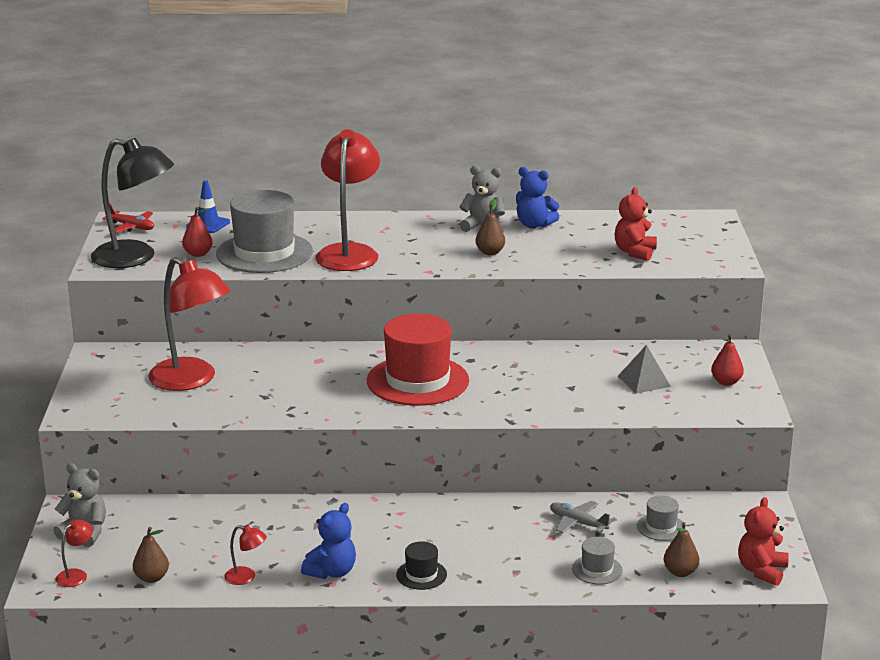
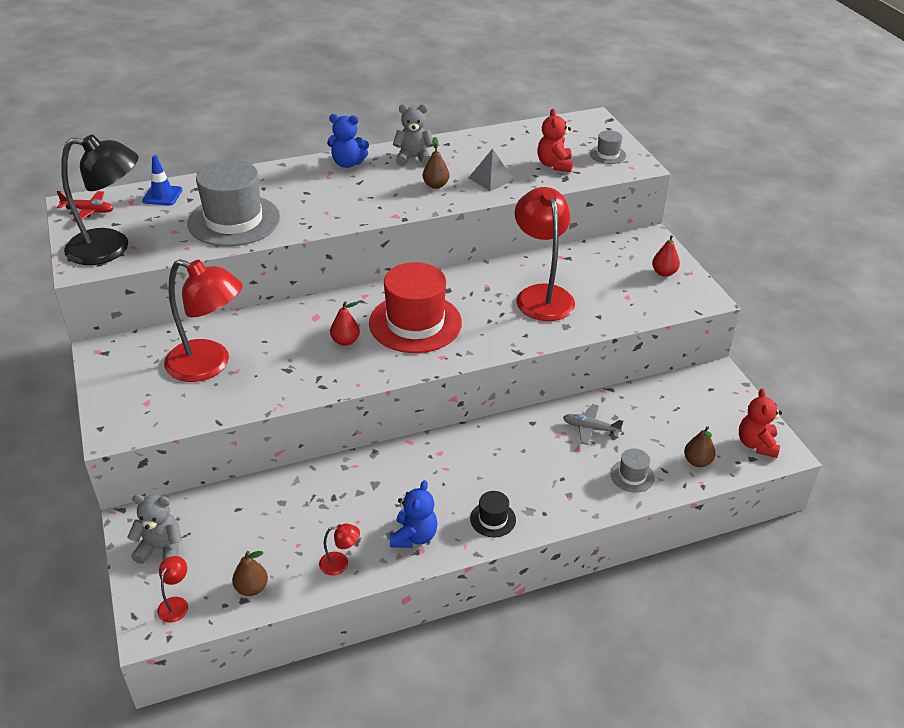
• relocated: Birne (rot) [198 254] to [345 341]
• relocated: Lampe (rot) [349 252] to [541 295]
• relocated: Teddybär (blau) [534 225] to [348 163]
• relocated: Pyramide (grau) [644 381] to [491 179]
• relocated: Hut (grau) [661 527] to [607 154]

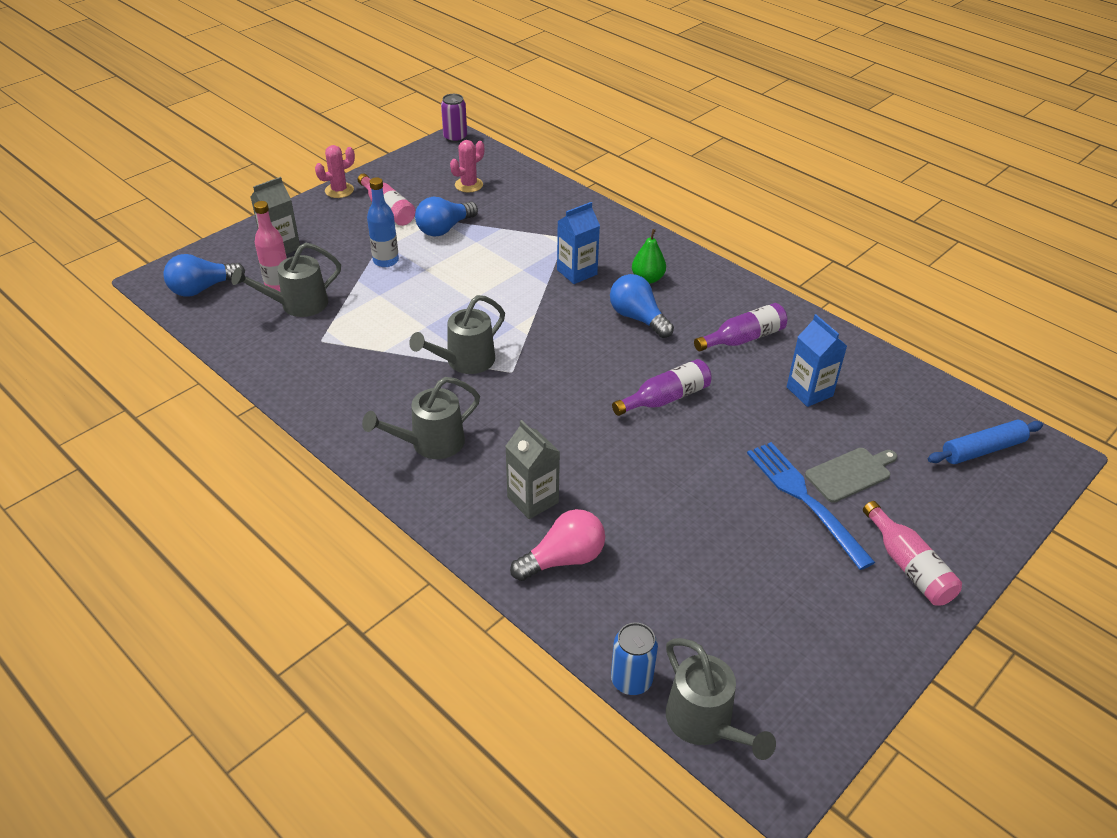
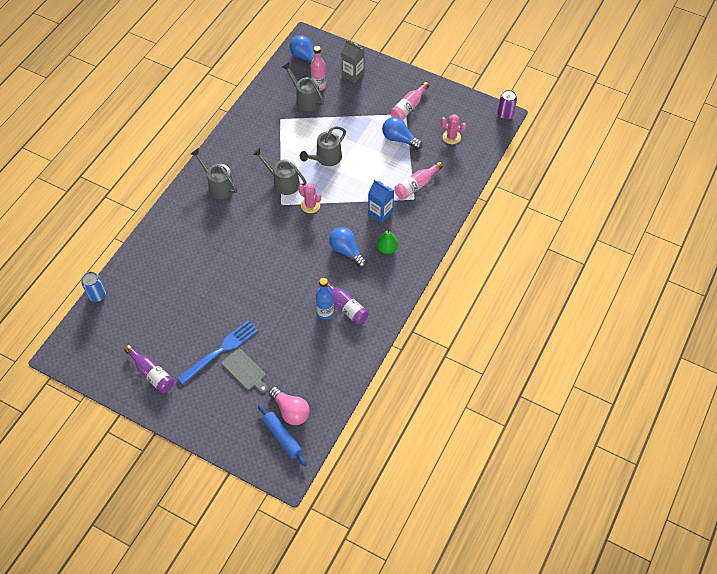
• missing: Getränkekarton (grau) [532 500]
• missing: Getränkekarton (blau) [809 391]
• relocated: Kaktus (rosa) [339 190] to [310 205]
• relocated: Flasche (blau) [386 261] to [325 312]
• relocated: Glühbirne (rosa) [563 559] to [291 411]
• relocated: Flasche (lila) [665 398] to [152 374]
• relocated: Gießkanne (grau) [705 724] to [325 158]
• relocated: Flasche (rosa) [908 566] to [416 185]
• spun: Glühbirne (blau) [638 318] = [346 251] 75 degrees counterclockwise

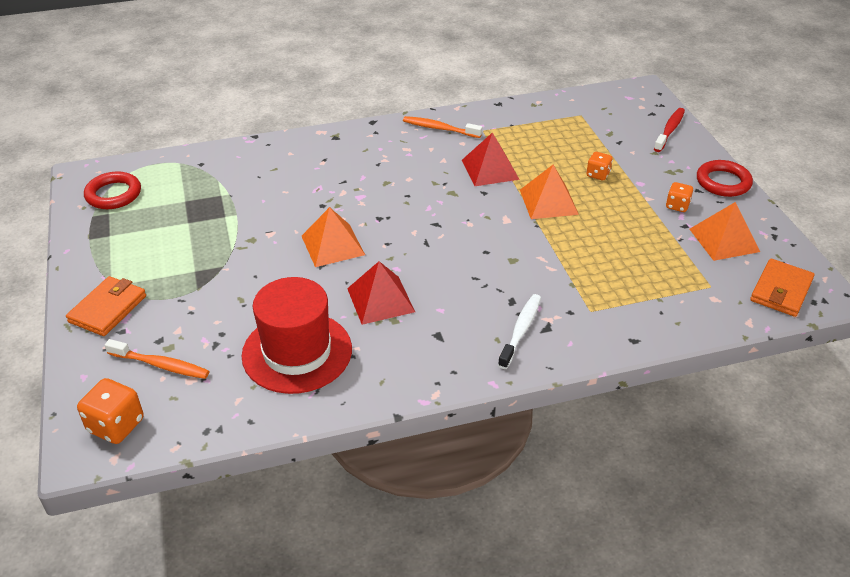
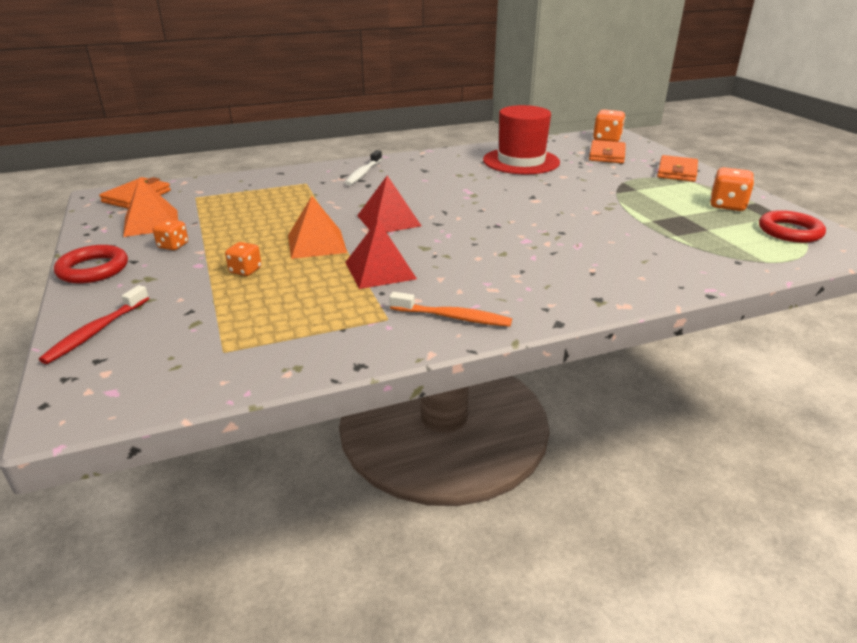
• missing: Pyramide (orange) [333 245]
• appeared: Spielwürfel (orange) [727 205]
• relocated: Pyramide (rot) [380 300] to [389 220]
• exchanged: Zahnbürste (orange) [161 365] to Geldbörse (orange) [606 155]

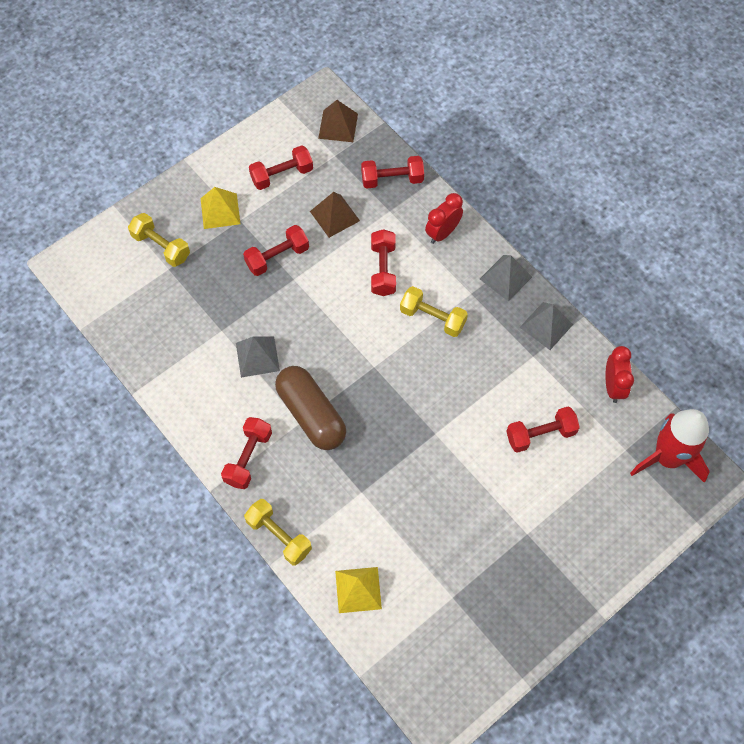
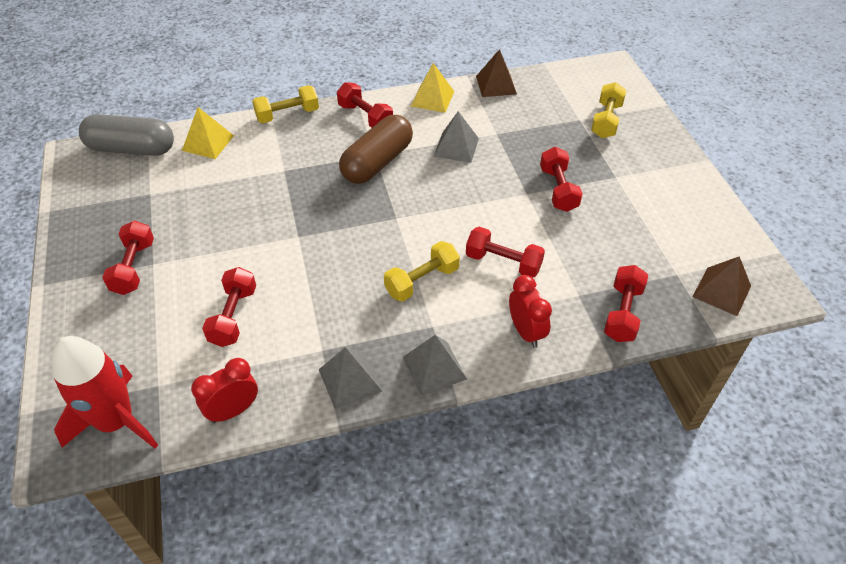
• appeared: Kapsel (grau) [132 149]
• relocated: Pyramide (gelb) [220 211] to [432 98]
• relocated: Hantel (rot) [282 175] to [133 267]
• relocated: Pyramide (braun) [334 216] to [496 85]
• spun: Hantel (gelb) [161 246] = [606 121] 45 degrees counterclockwise
• spun: Kapsel (braun) [311 414] = [377 162] 45 degrees counterclockwise
• spun: Wecker (rot) [613 386] = [233 410] 120 degrees clockwise

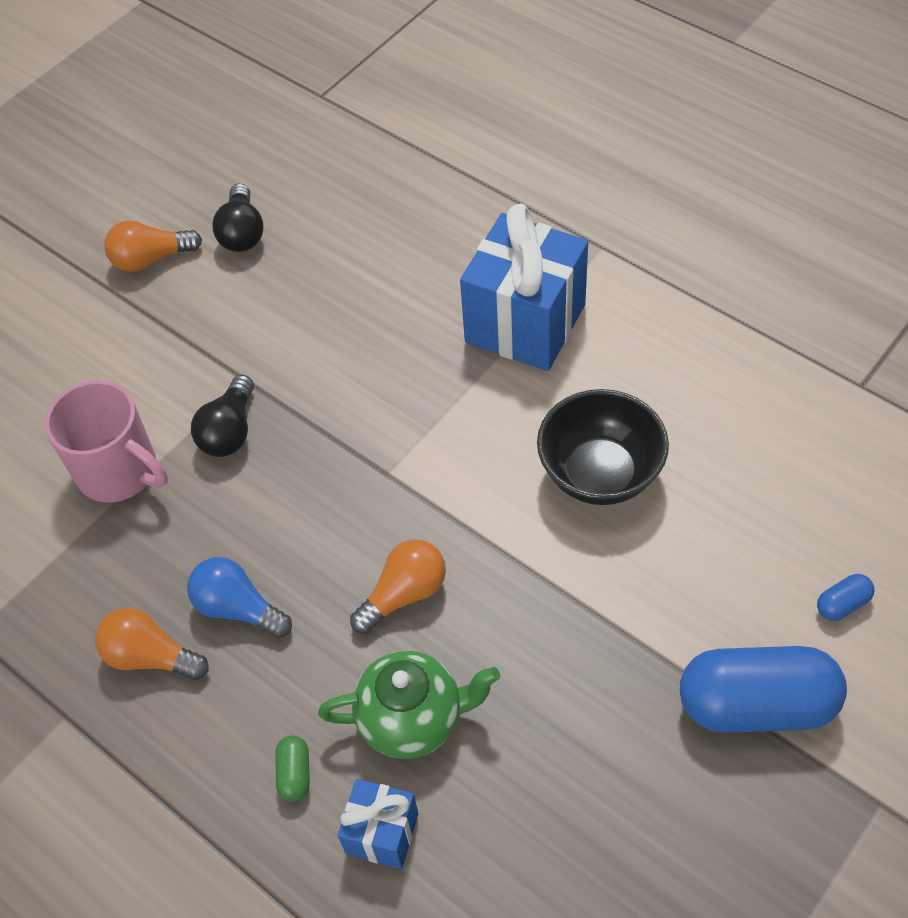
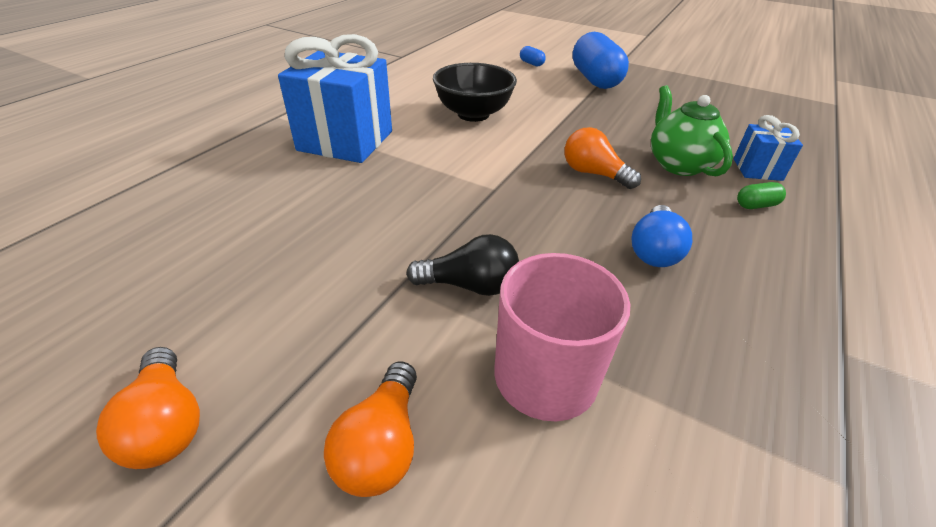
• missing: Glühbirne (schwarz) [242 233]
• relocated: Glühbirne (orange) [150 656] to [381 445]

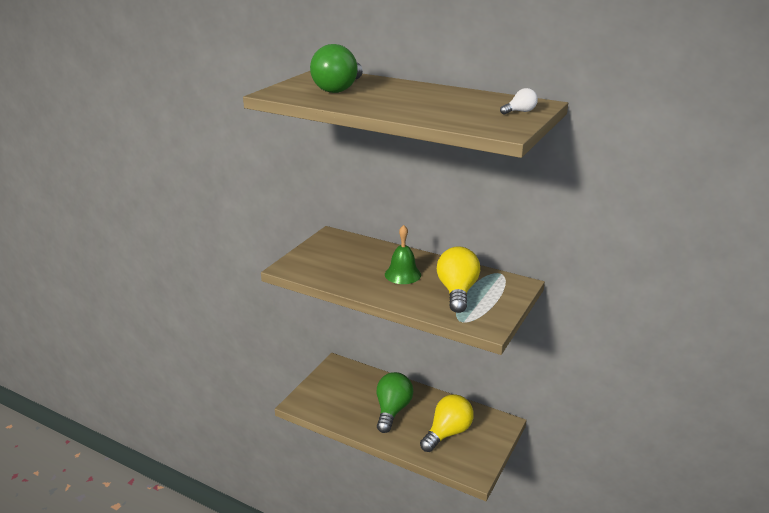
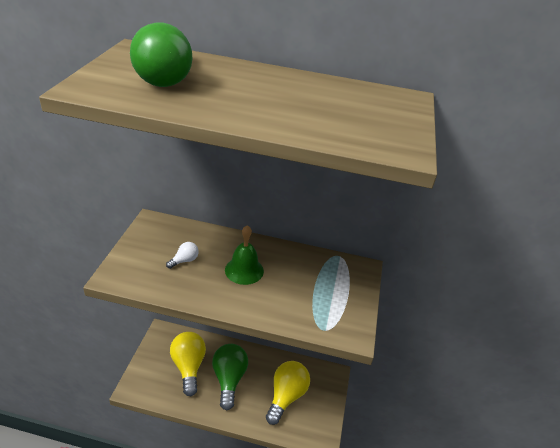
• relocated: Glühbirne (gelb) [457 292] to [188 367]
• relocated: Glühbirne (weiß) [520 112] to [184 260]

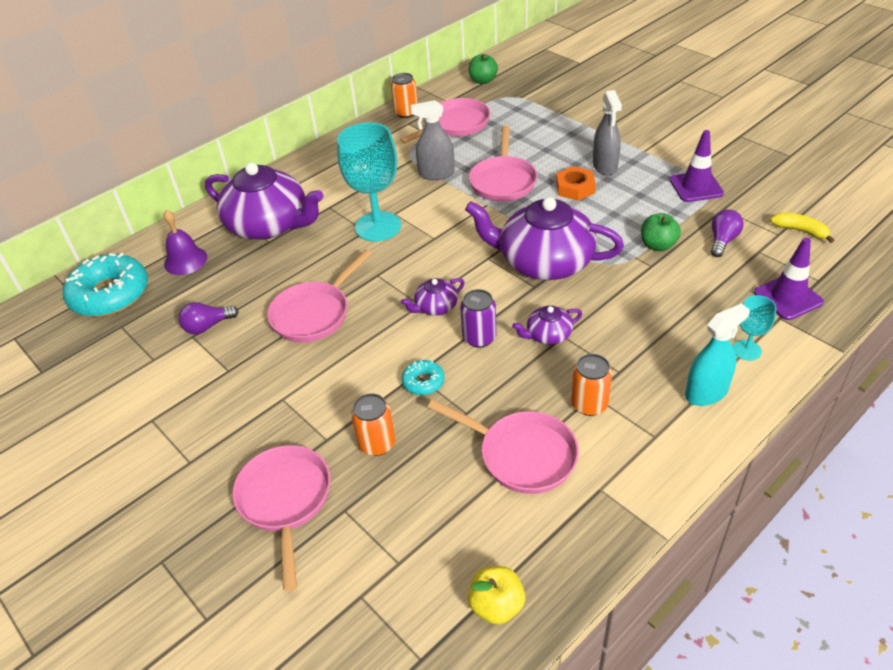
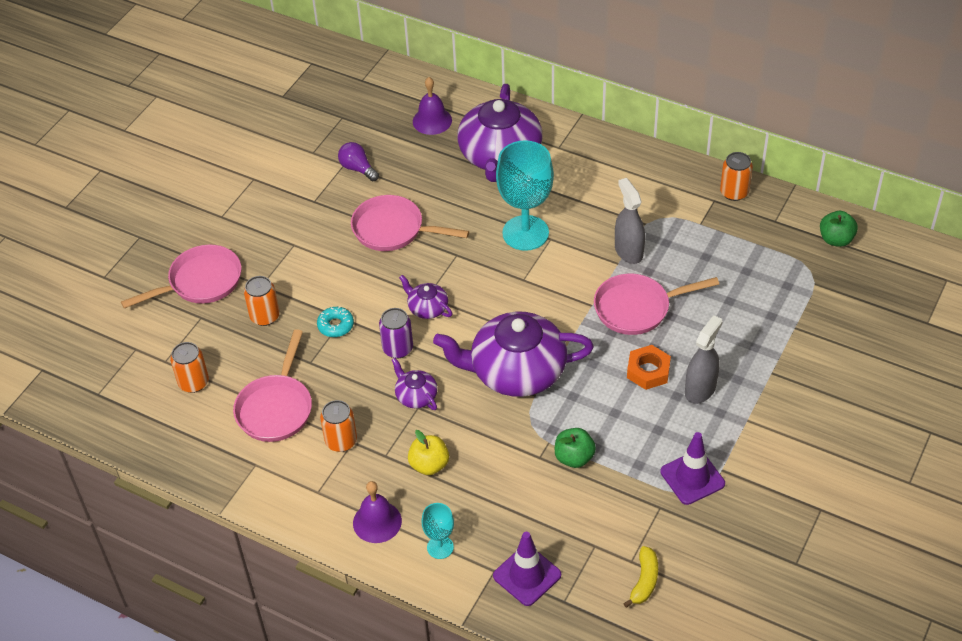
• missing: Donut (türkis) [110 294]
• missing: Pfanne (rosa) [455 125]
• missing: Glühbirne (lila) [722 241]
• appeared: Dose (orange) [193 382]
• relocated: Apfel (gelb) [496 605] to [429 465]
• exchanged: Sprühflasche (türkis) [706 393] to Glocke (lila) [377 522]
• spun: Teekanne (lila) [544 262] = [516 371] 90 degrees counterclockwise
• spun: Sprühflasche (grau) [605 166] = [700 389] 150 degrees clockwise

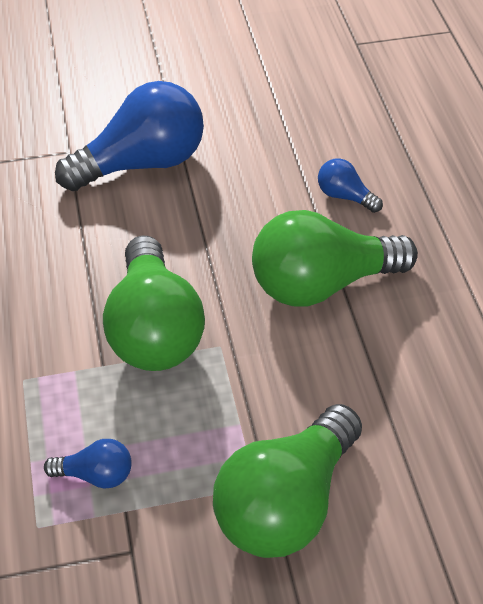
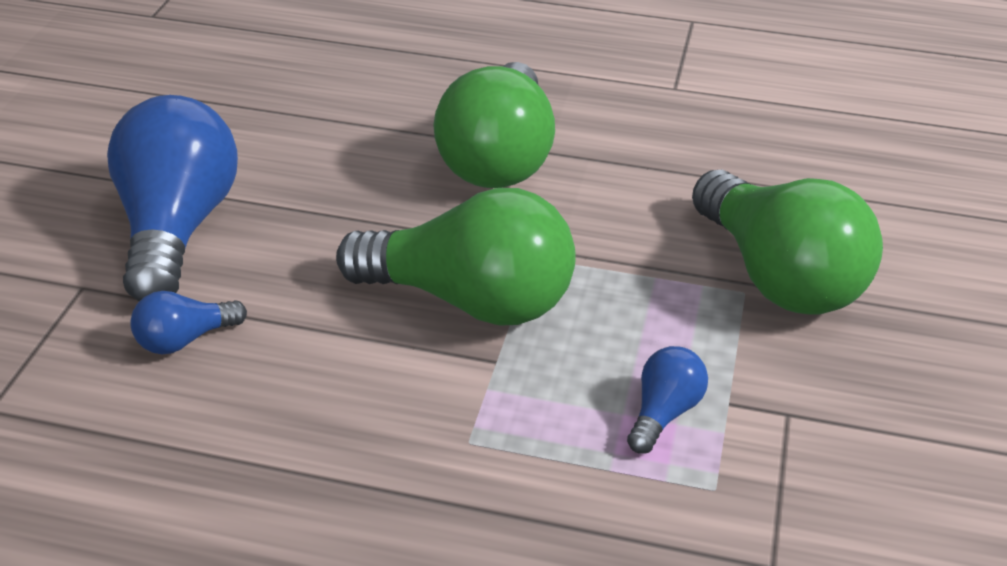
• relocated: Glühbirne (blau) [345 196] to [185 340]

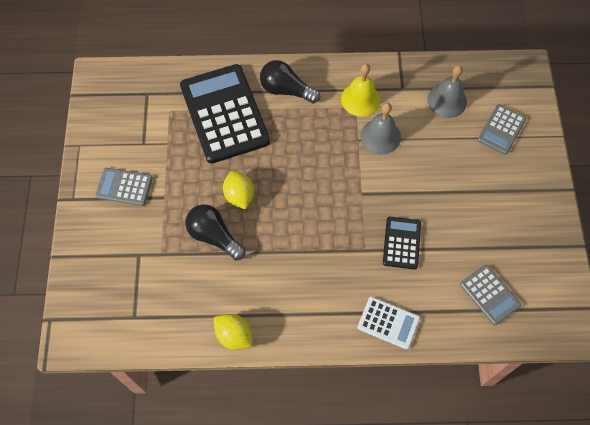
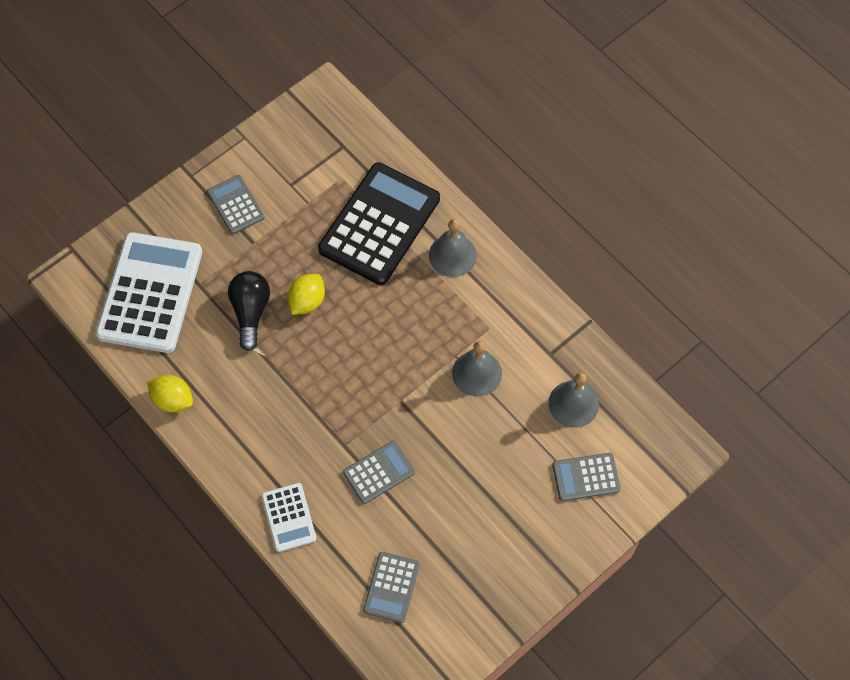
• missing: Glocke (gelb) [360 99]
• appeared: Taschenrechner (weiß) [150 293]
• exchanged: Glühbirne (schwarz) [286 90] to Glocke (grau) [452 255]
• colour: Taschenrechner (schwarz) [401 243] to Taschenrechner (grau) [379 472]
• spun: Zitrone (gelb) [234 335] = [173 400] 60 degrees counterclockwise

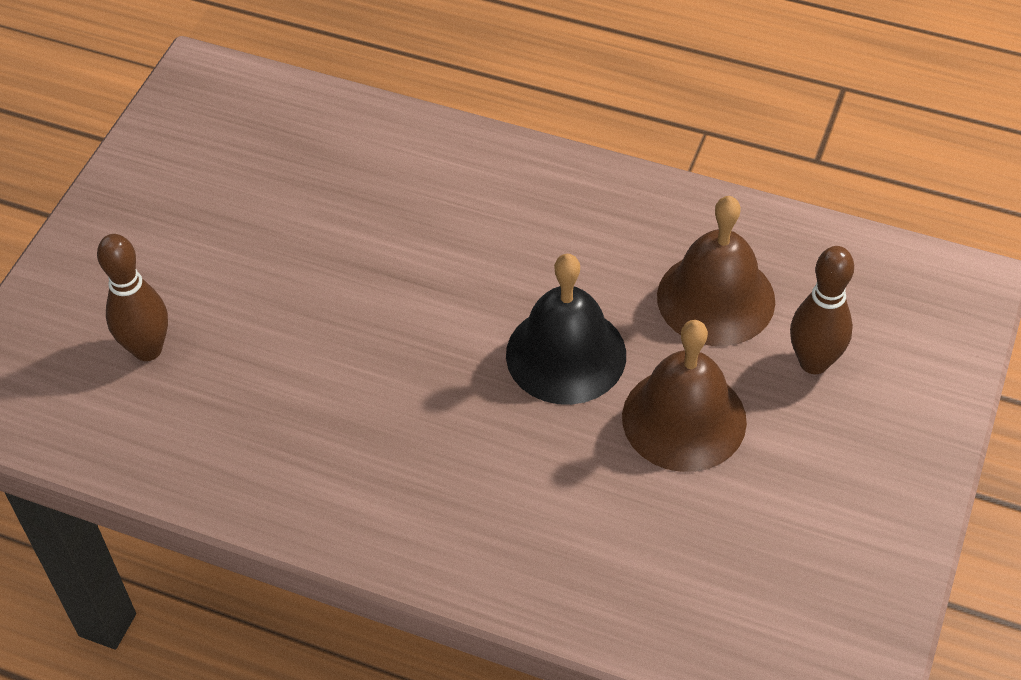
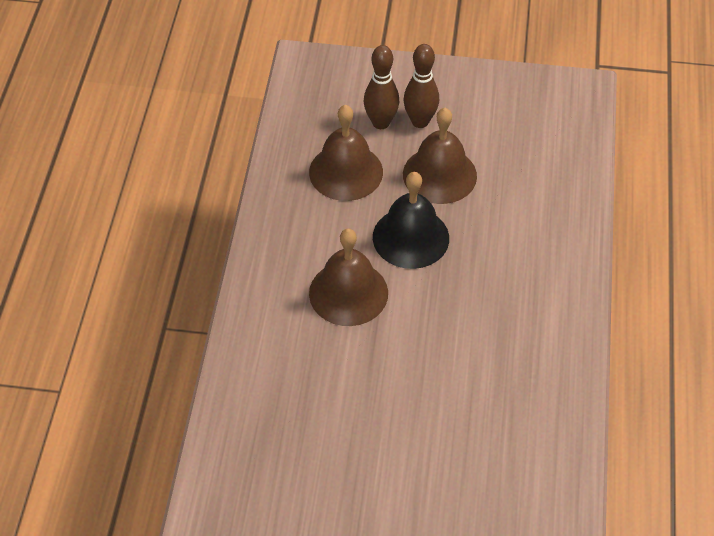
• appeared: Glocke (braun) [348 293]
• relocated: Bowlingkegel (braun) [148 349] to [420 121]

